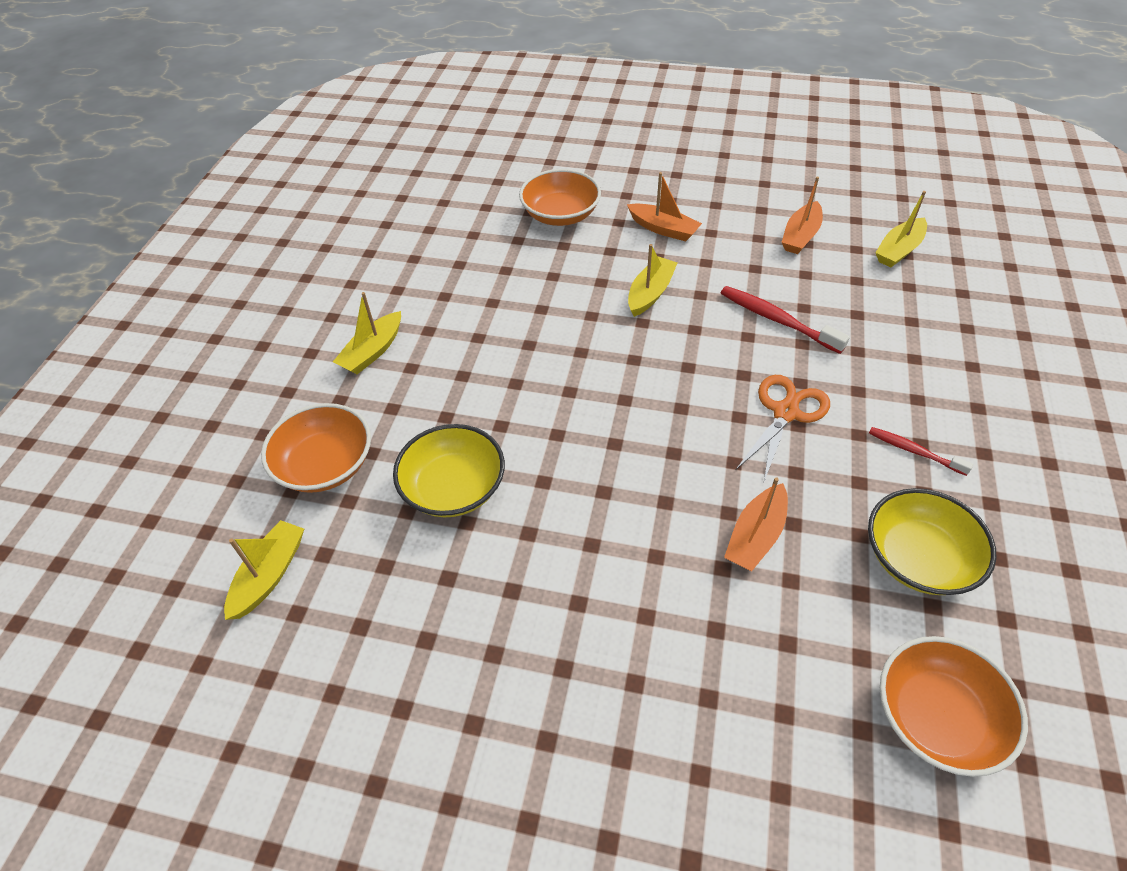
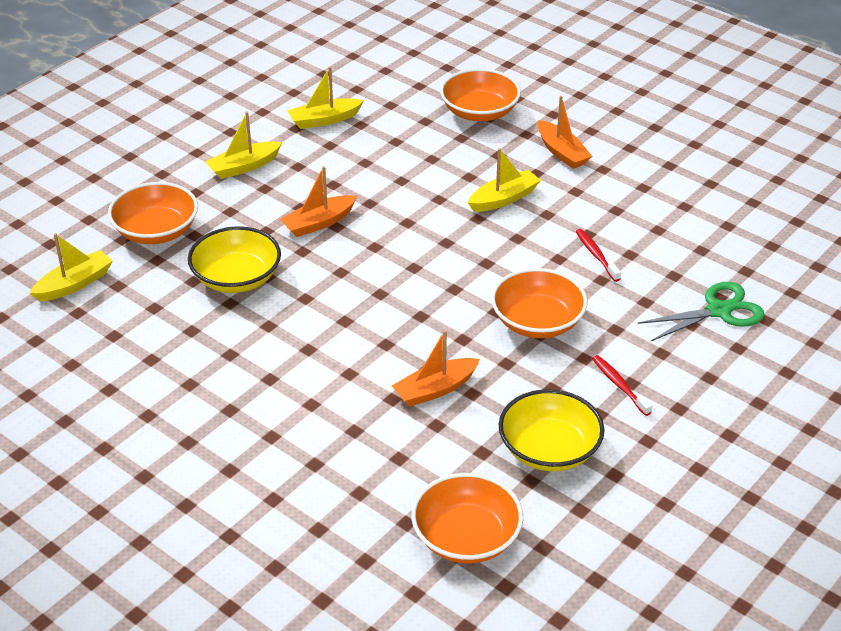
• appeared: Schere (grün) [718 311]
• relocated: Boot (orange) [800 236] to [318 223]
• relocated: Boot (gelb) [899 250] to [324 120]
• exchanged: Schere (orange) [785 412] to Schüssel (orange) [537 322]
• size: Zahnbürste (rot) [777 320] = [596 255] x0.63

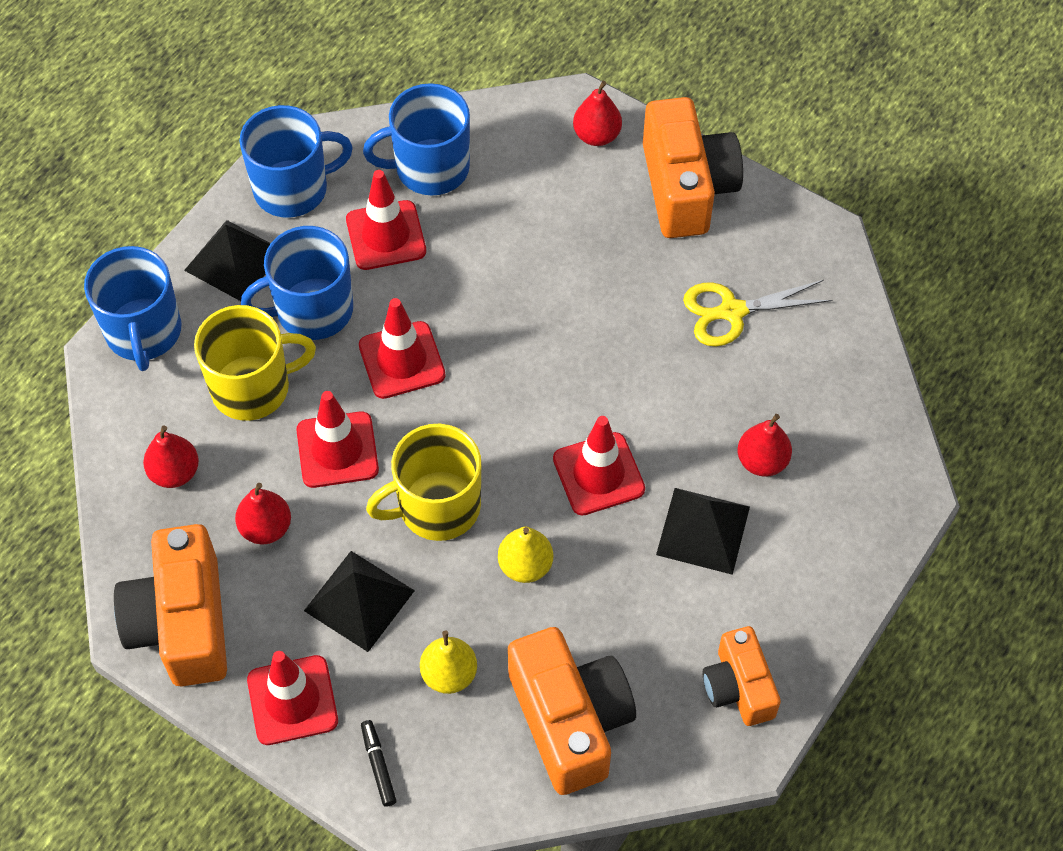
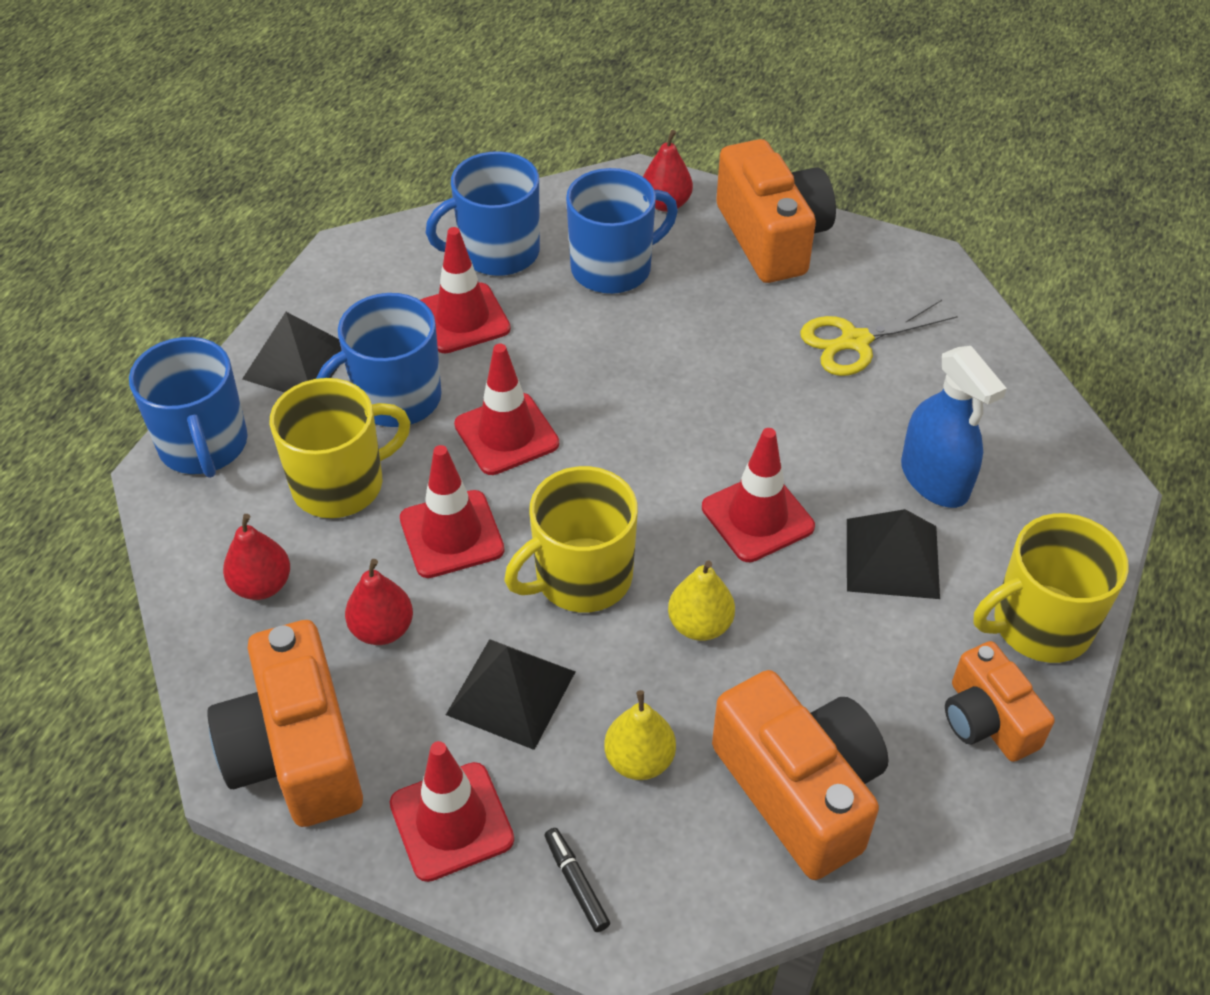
• appeared: Tasse (gelb) [1039 625]
• relocated: Tasse (blau) [293 188] to [613 268]
• exchanged: Birne (rot) [762 461] to Sprühflasche (blau) [934 479]

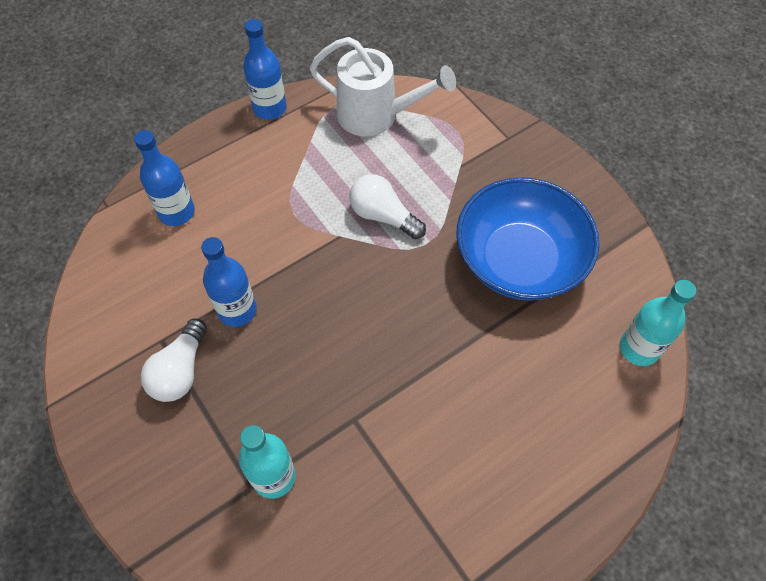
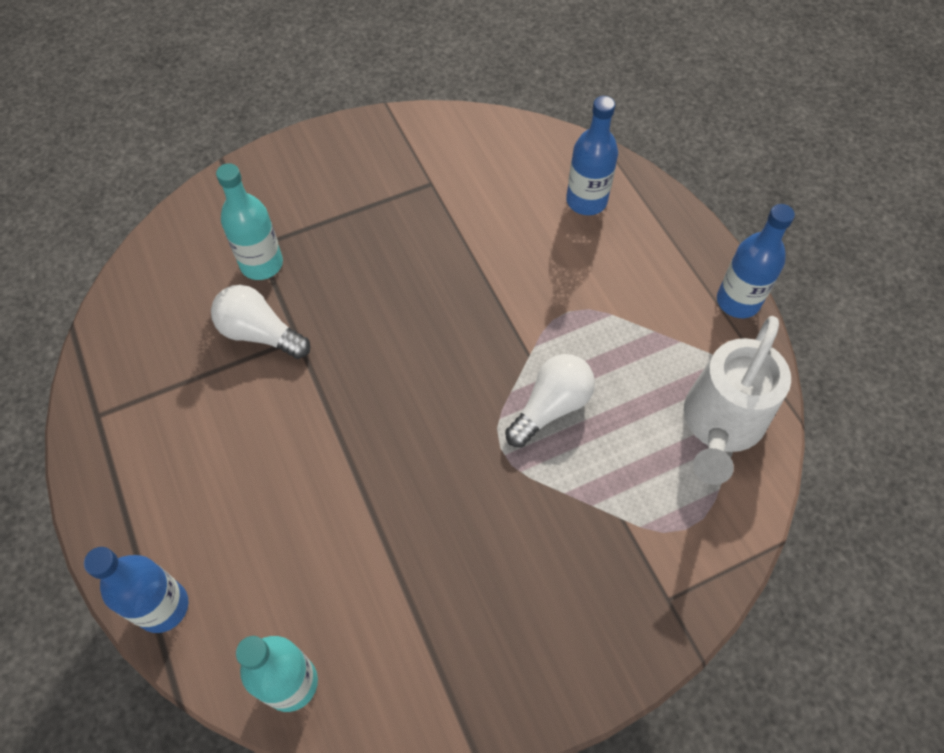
• missing: Schüssel (blau) [519 260]
• relocated: Glühbirne (weiß) [180 371] to [260 333]
• relocated: Flasche (blau) [237 310] to [163 606]

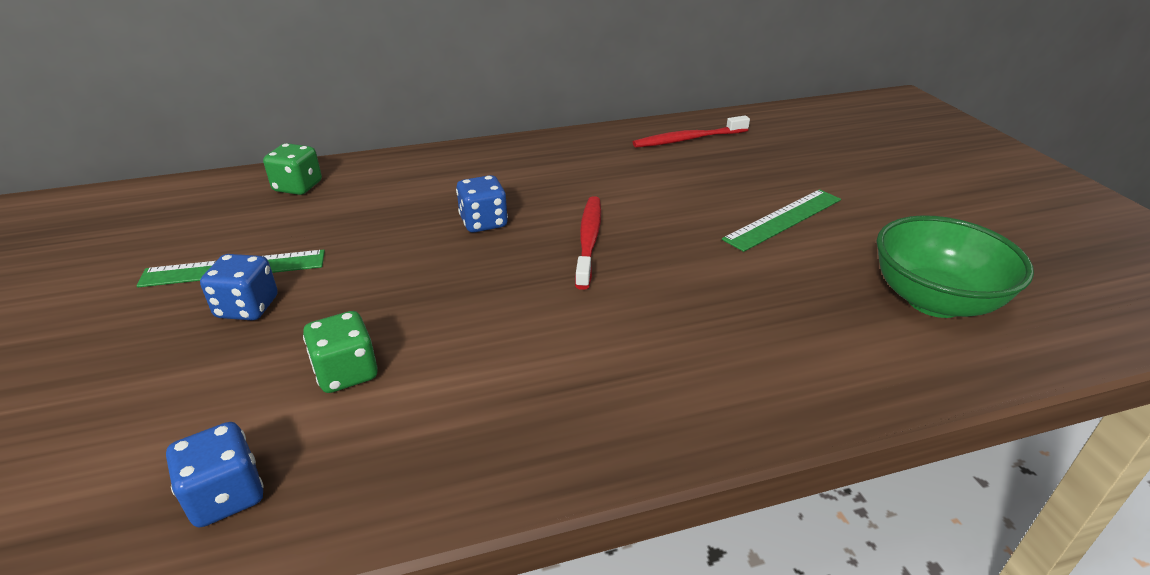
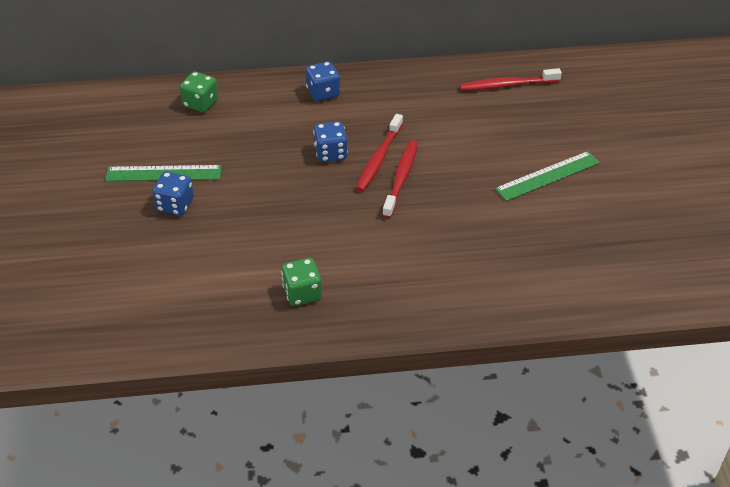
• missing: Schüssel (grün) [934 300]
• appeared: Zahnbürste (rot) [378 158]
• relocated: Spielwürfel (blau) [226 496] to [323 93]
• relocated: Spielwürfel (grün) [346 373] to [302 293]

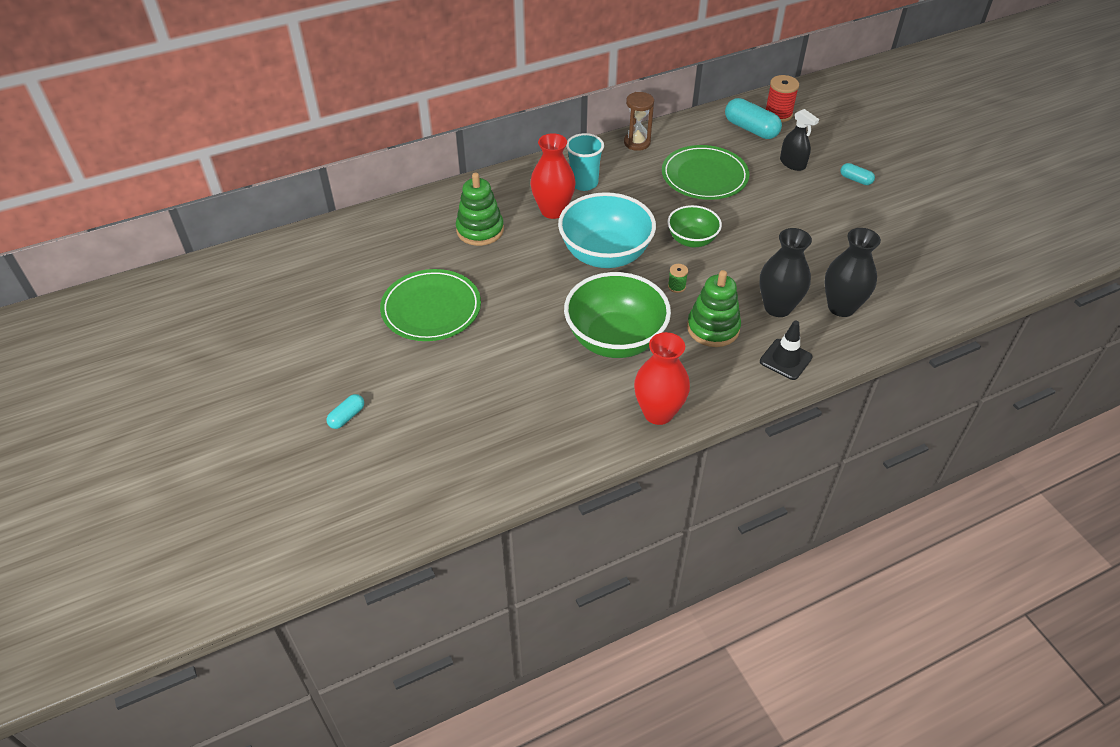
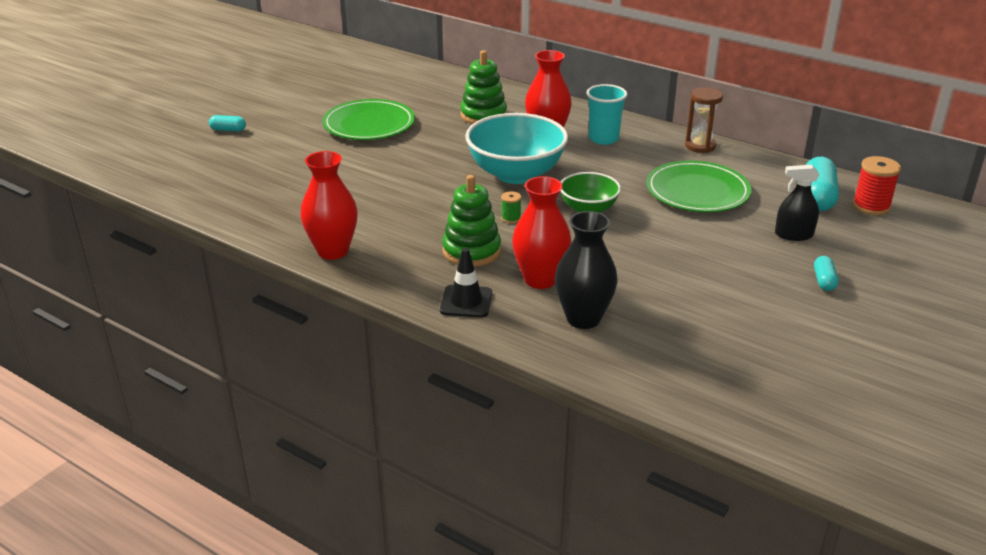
• missing: Schüssel (grün) [615 339]
• colour: Vase (schwarz) [777 307] to Vase (rot) [540 279]
• spun: Sprühflasche (schwarz) [792 163] = [793 235] 75 degrees clockwise

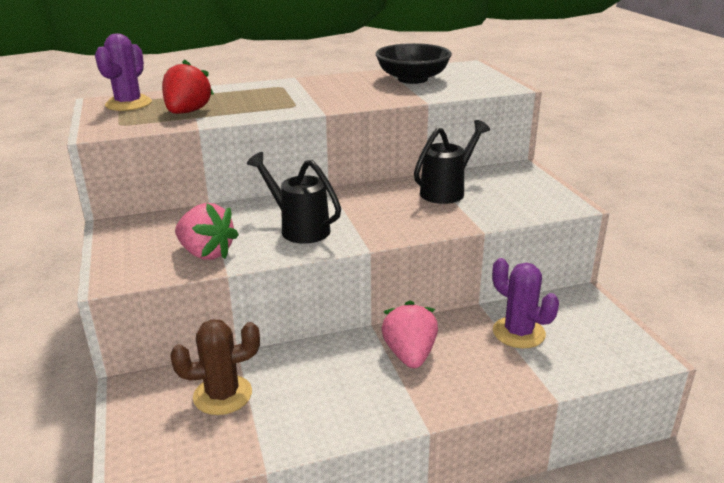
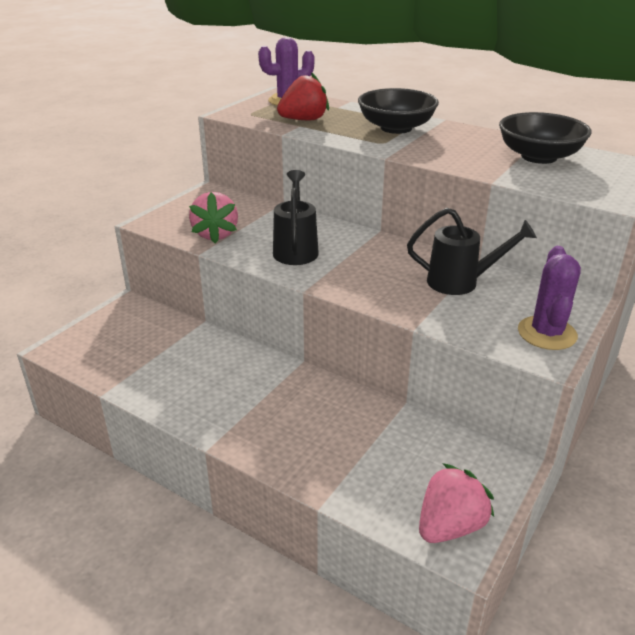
• missing: Kaktus (braun) [222 395]
• appeared: Schüssel (schwarz) [396 128]
• relocated: Erdbeere (rosa) [410 355] to [450 526]
• relocated: Kaktus (lila) [518 333] to [547 333]

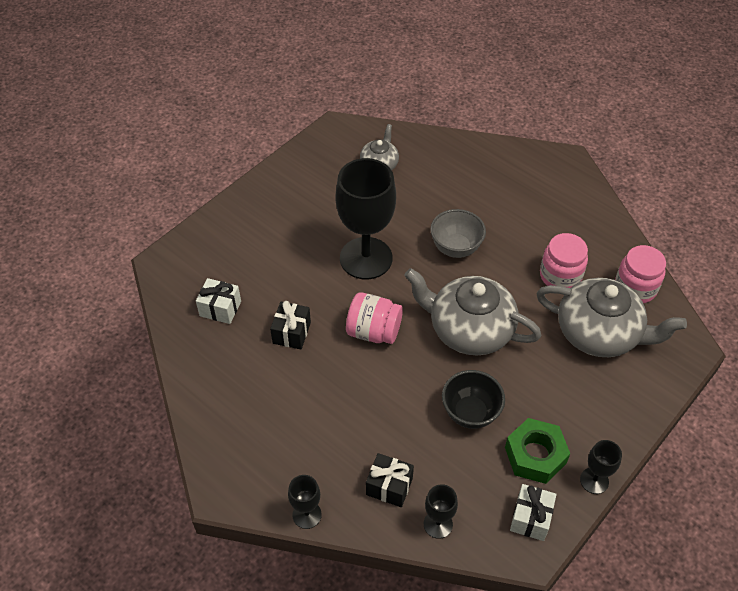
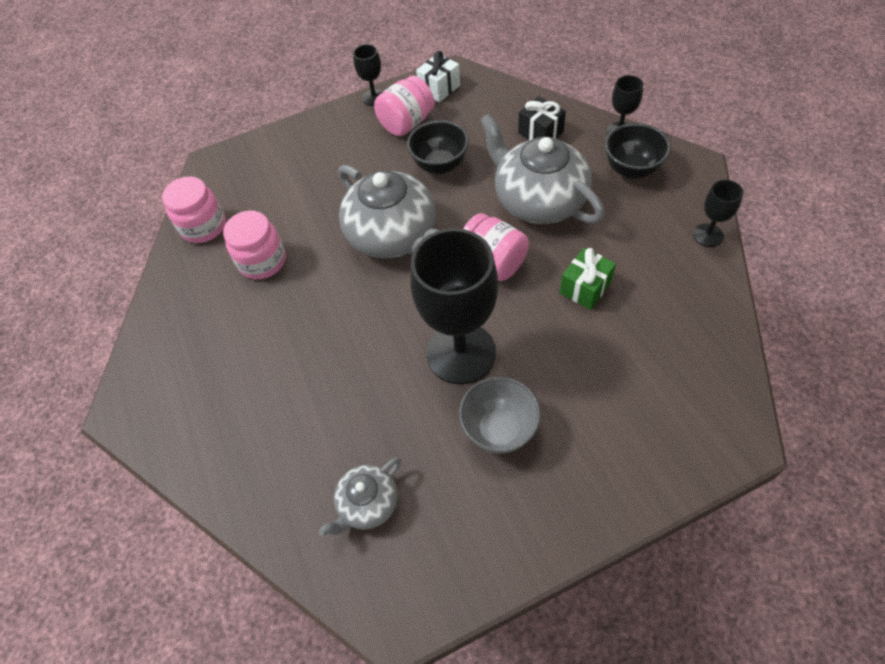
• missing: Geschenk (weiß) [220 308]
• appeared: Schüssel (schwarz) [631 170]
• relocated: Kelch (schwarz) [438 524] to [708 235]
• relocated: Schüssel (grau) [455 248] to [499 429]
• relocated: Teekanne (grau) [599 333] to [538 200]
• exchanged: Sechskantmutter (grün) [535 455] to Einmachglas (rosa) [406 123]
• colour: Geschenk (schwarz) [291 333] to Geschenk (grün) [585 288]

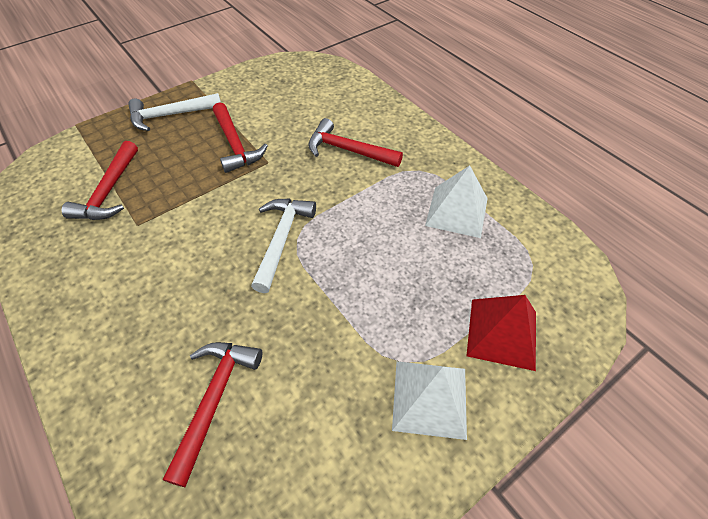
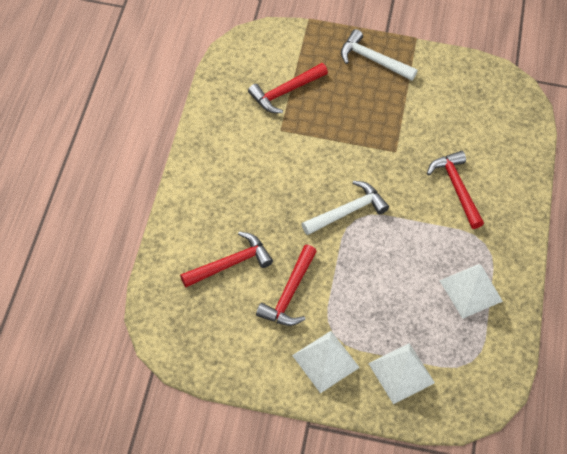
• relocated: Hammer (rot) [235 145] to [289 293]
• colour: Pyramide (rot) [502 333] to Pyramide (weiß) [401 373]

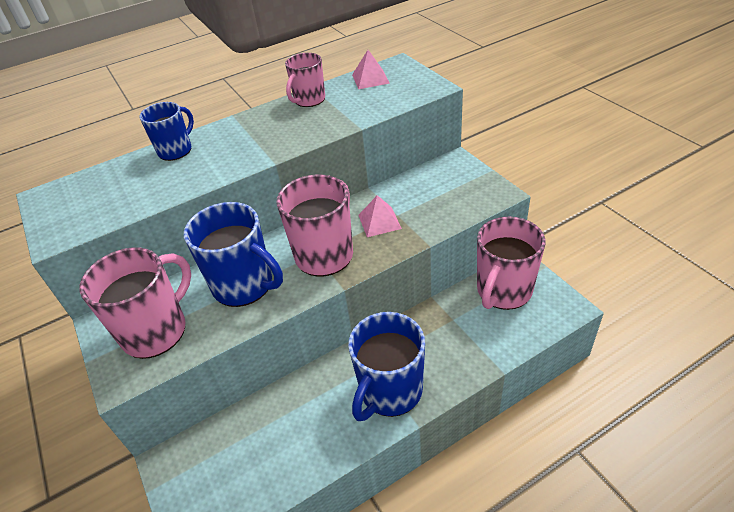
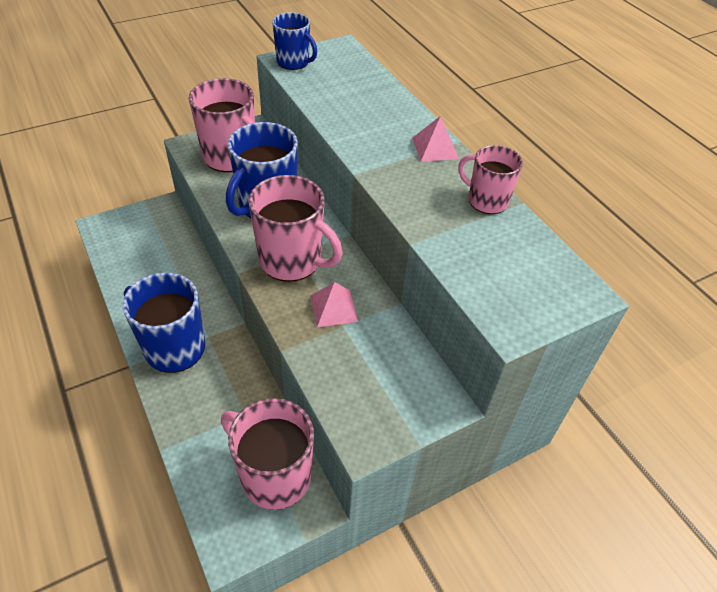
• relocated: Tasse (blau) [176 150] to [293 62]
• relocated: Pyramide (rosa) [370 79] to [435 148]

